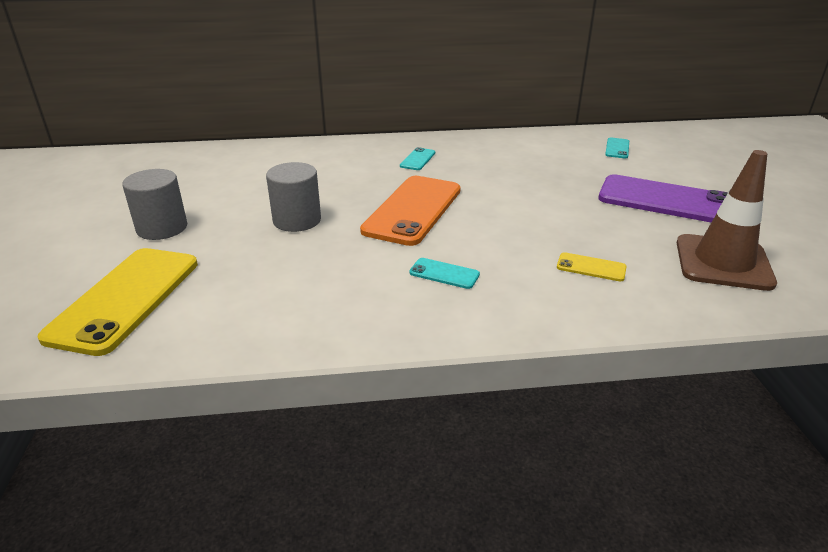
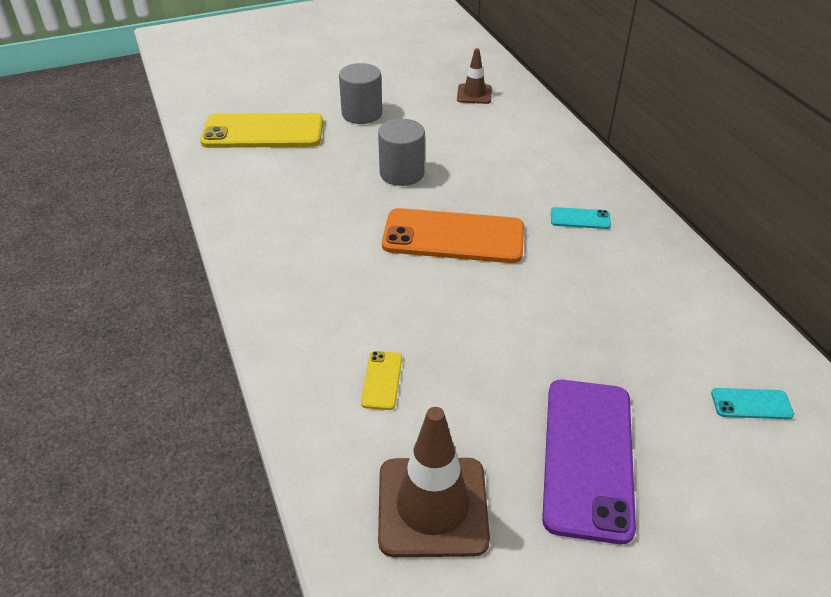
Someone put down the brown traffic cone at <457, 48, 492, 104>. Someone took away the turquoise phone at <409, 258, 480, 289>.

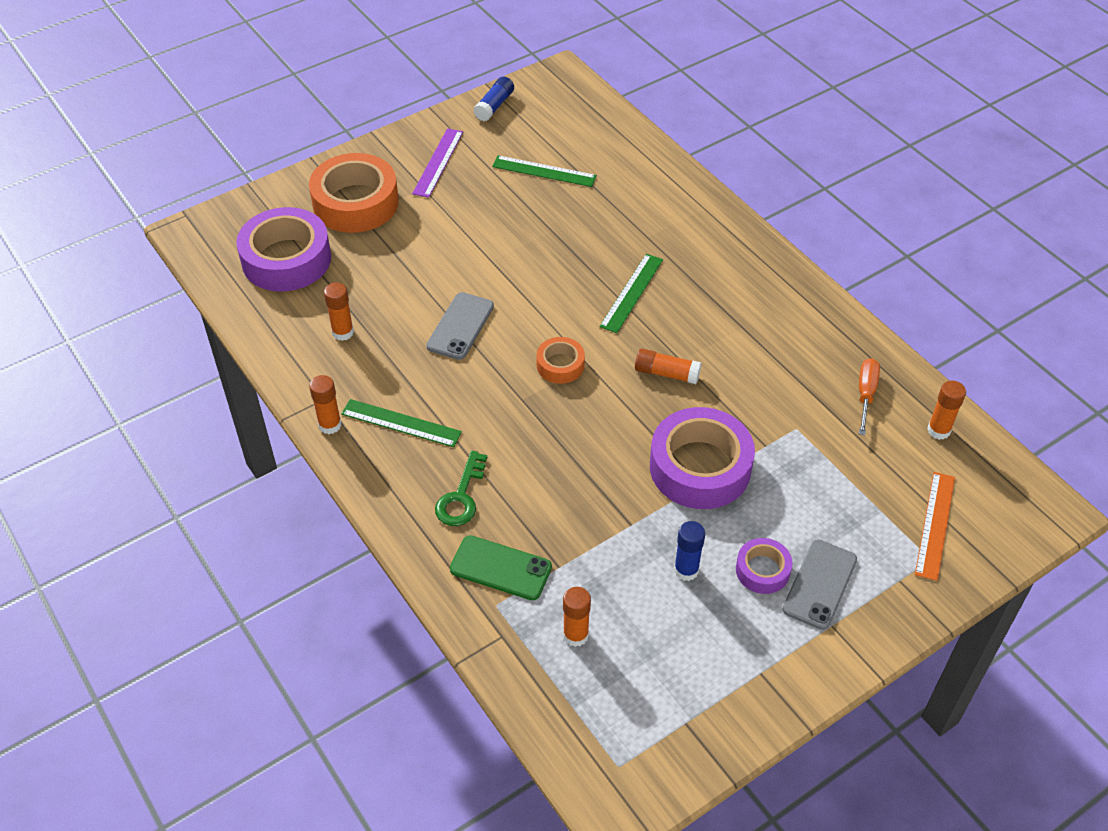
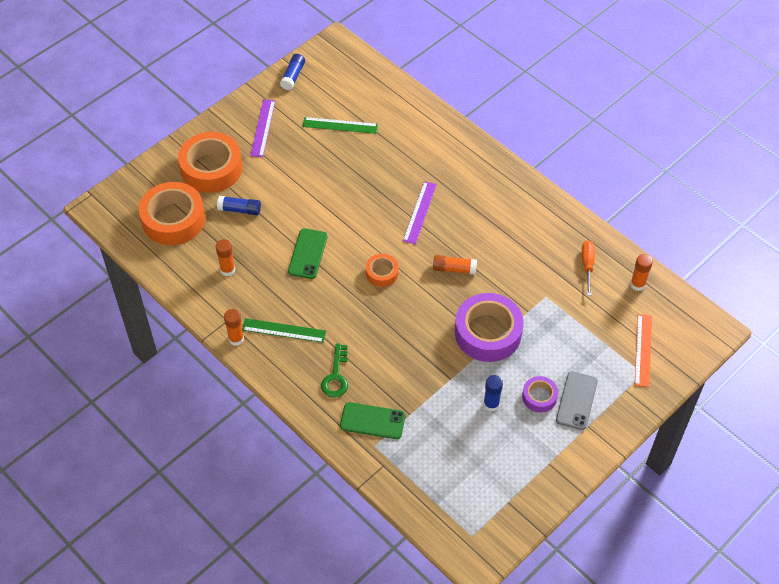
Someone repainted the purple tape at <236, 207, 331, 292>, which became the orange tape at <139, 182, 205, 245>. Someone put down the blue glue stick at <217, 196, 261, 215>. Someone repainted the grey phone at <426, 292, 494, 360>, which became the green phone at <288, 228, 328, 279>. Someone repainted the green ruler at <599, 254, 663, 333>, which became the purple ruler at <403, 181, 437, 244>. Someone took away the orange glue stick at <563, 587, 591, 647>.

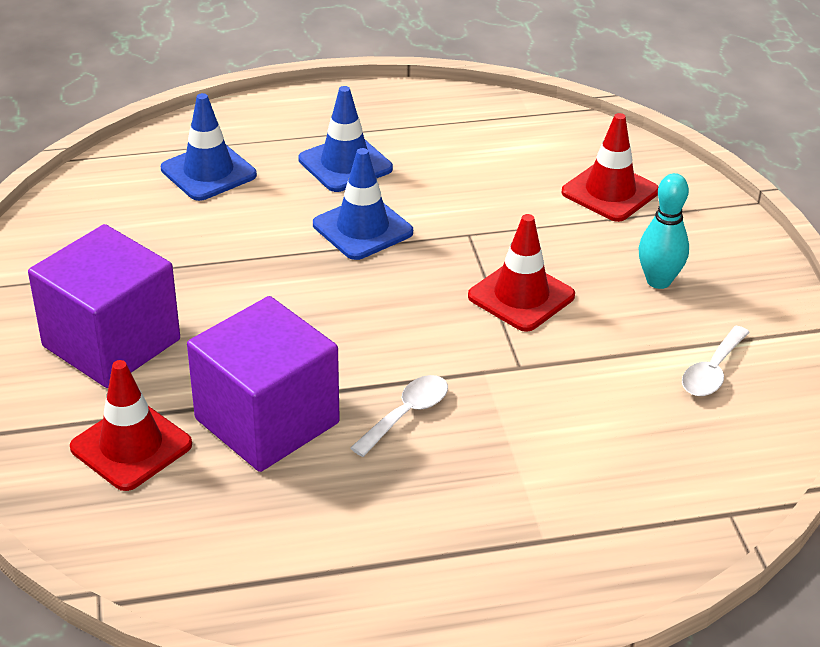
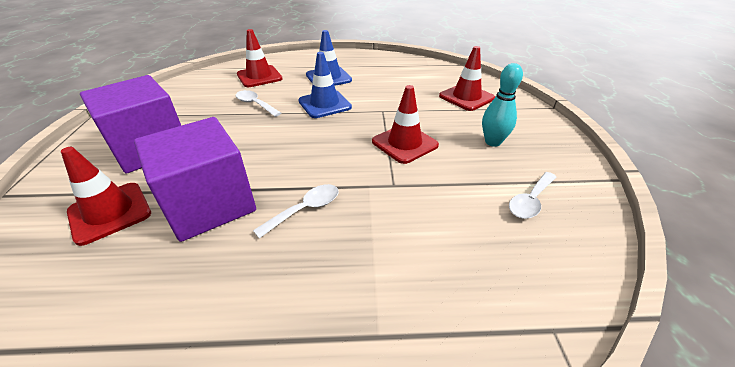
Someone put down the white spoon at <236, 90, 281, 117>. Someone repainted the blue traffic cone at <161, 93, 257, 201>, which became the red traffic cone at <237, 29, 282, 87>.

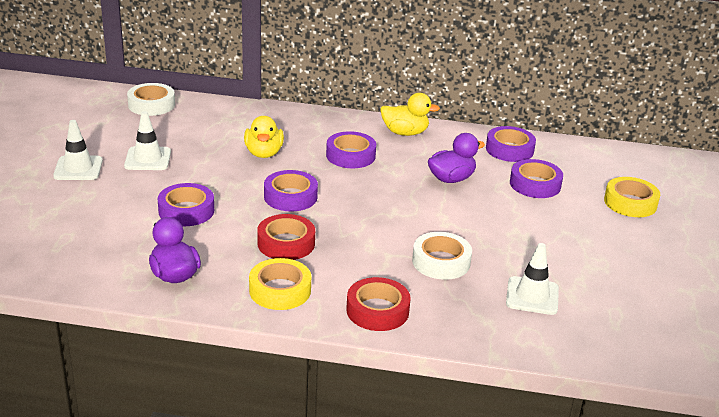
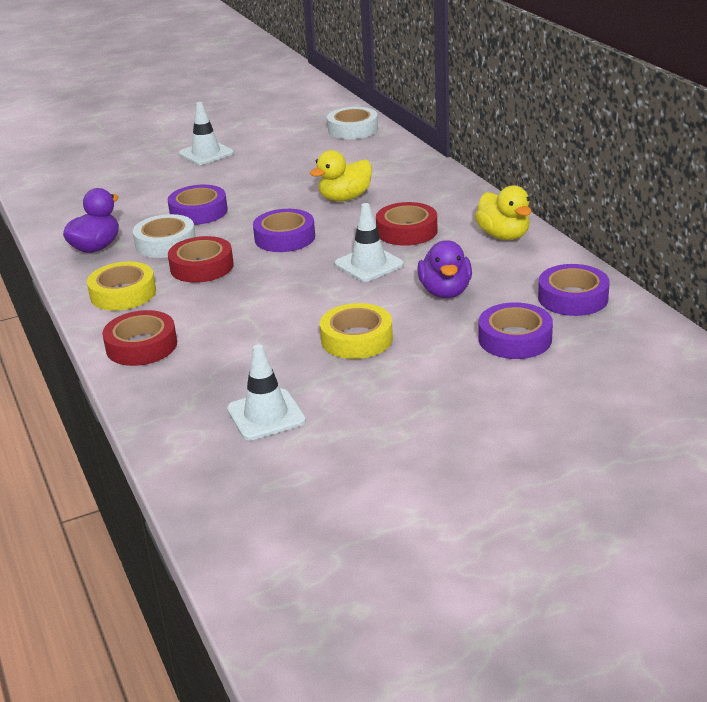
Someone carried the white tape from <412, 232, 472, 280> to <133, 214, 196, 258>. Someone carried the yellow tape from <604, 177, 660, 217> to <320, 303, 393, 359>. Someone carried the white traffic cone from <124, 111, 171, 170> to <335, 203, 403, 282>. Someone repainted the purple tape at <326, 131, 376, 168>, which became the red tape at <376, 202, 438, 246>. Someone rotated the purple duck at <428, 133, 485, 183> by 60 degrees clockwise.

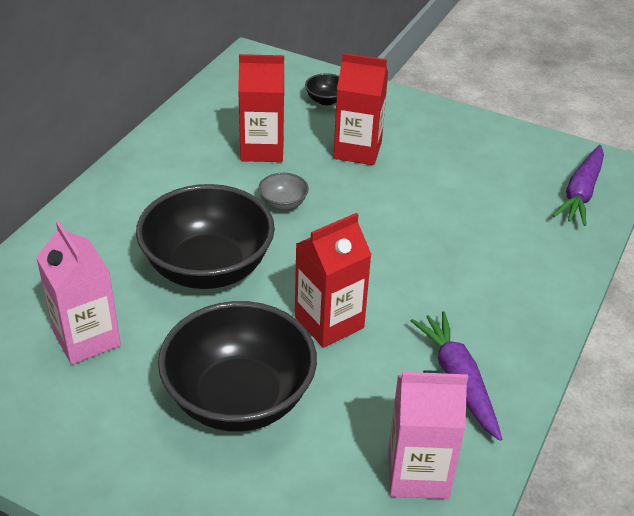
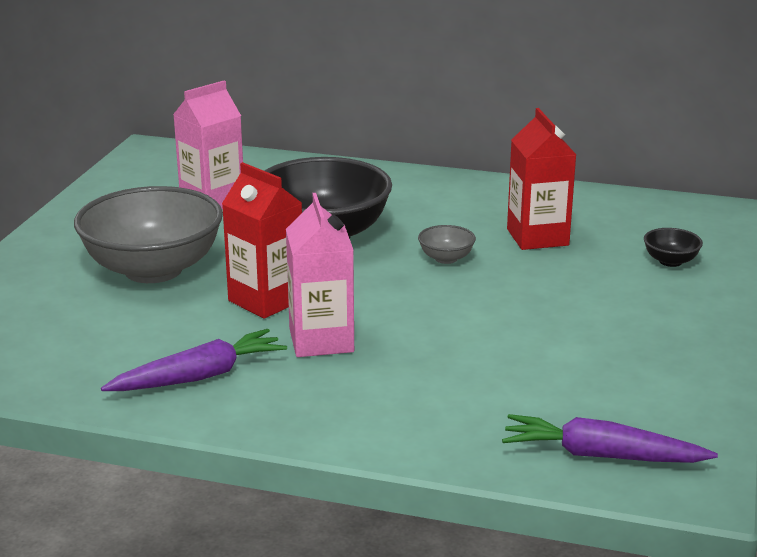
Someone repainted the black bowl at <158, 301, 317, 432>, which became the grey bowl at <74, 186, 223, 283>. Someone carried the pink carton from <388, 370, 468, 499> to <286, 193, 354, 357>. Someone took away the red carton at <333, 53, 388, 165>.

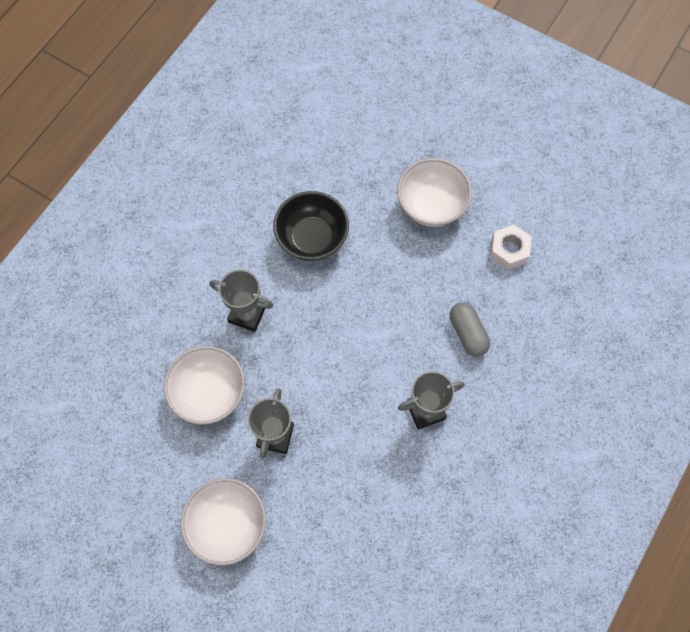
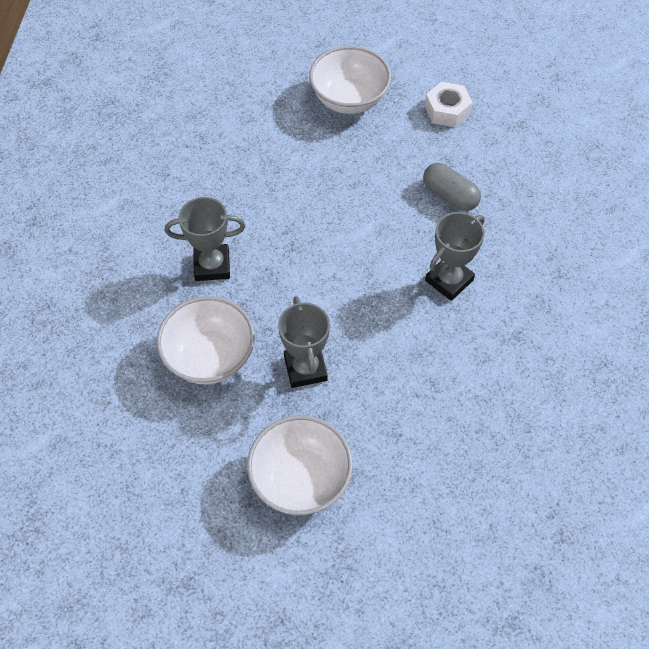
Someone took away the black bowl at <273, 191, 349, 261>.

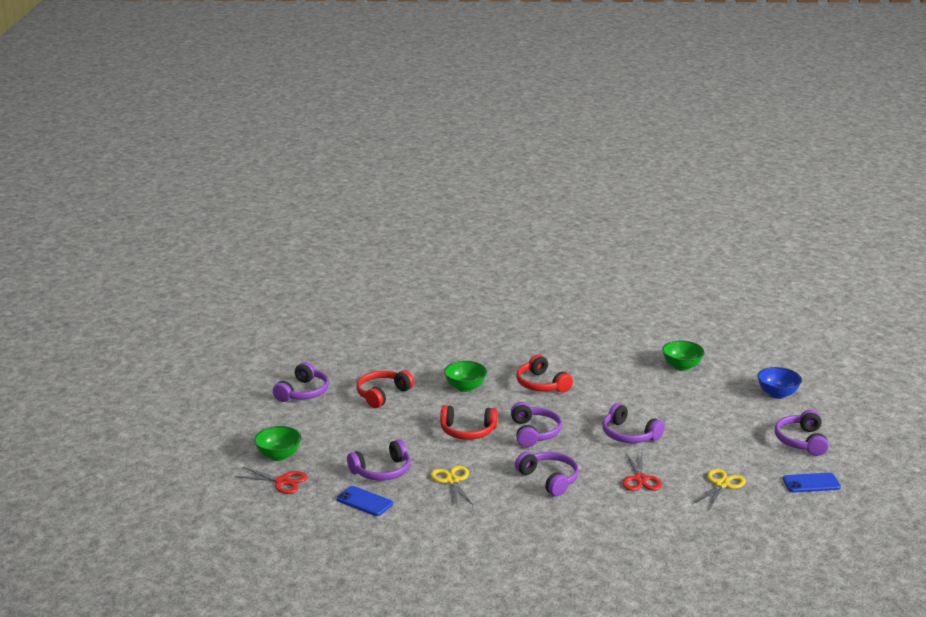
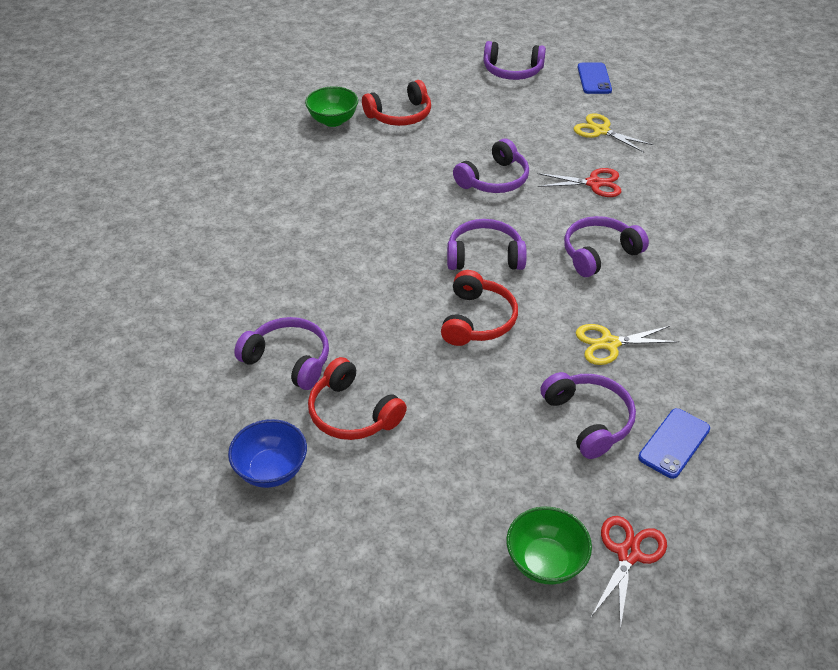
Someone carried the blue bowl from <757, 367, 802, 399> to <228, 419, 307, 488>. Someone carried the purple headphones from <273, 362, 329, 402> to <234, 317, 329, 390>. Someone carried the red headphones from <516, 355, 573, 393> to <362, 80, 431, 126>. Someone took away the green bowl at <444, 361, 487, 392>.

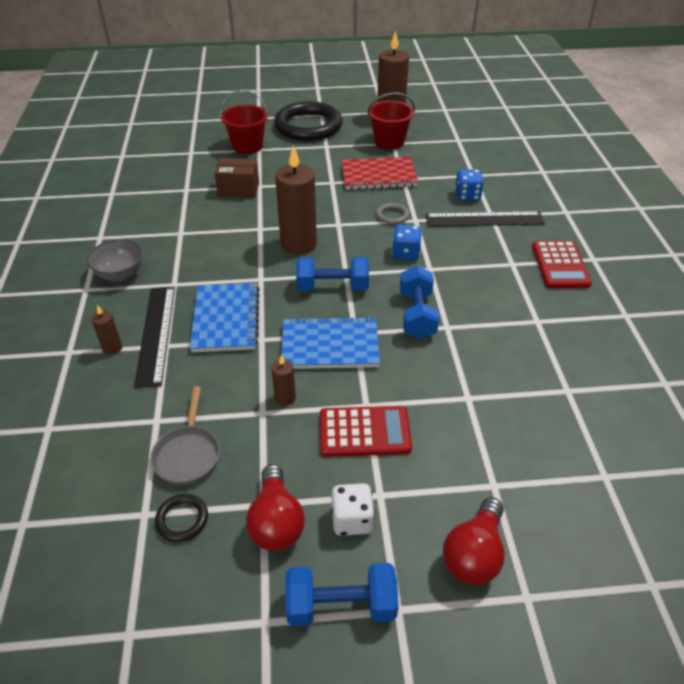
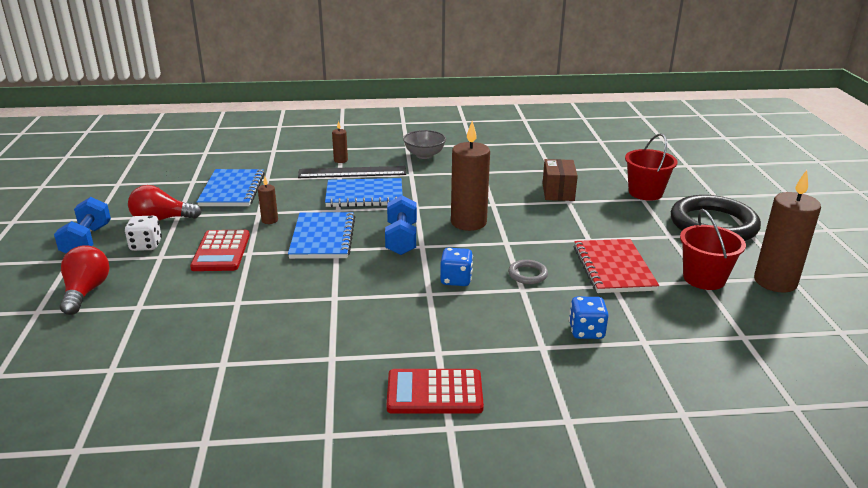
Someone rotated the red light bulb at <443, 497, 505, 585> by 60 degrees clockwise. Someone swapped the grey pan at <150, 386, 220, 485> for the blue notebook at <197, 169, 265, 206>. Someone took away the black ring at <155, 494, 208, 542>. Someone took away the blue dumbbell at <400, 266, 439, 339>. Someone took away the black ruler at <425, 211, 545, 227>.

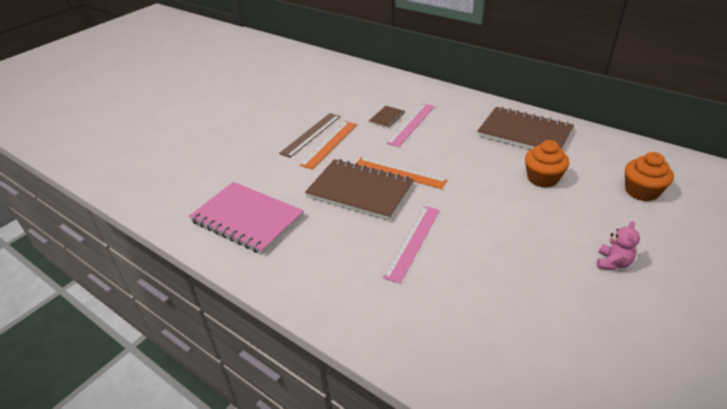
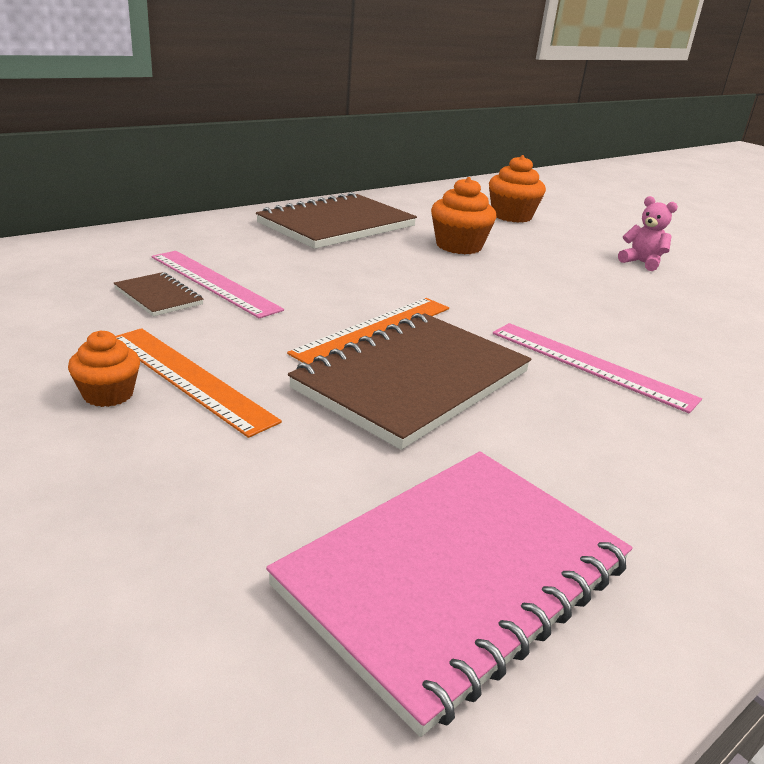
Someone swapped the brown ruler at <279, 113, 340, 158> for the orange cupcake at <68, 330, 140, 407>.

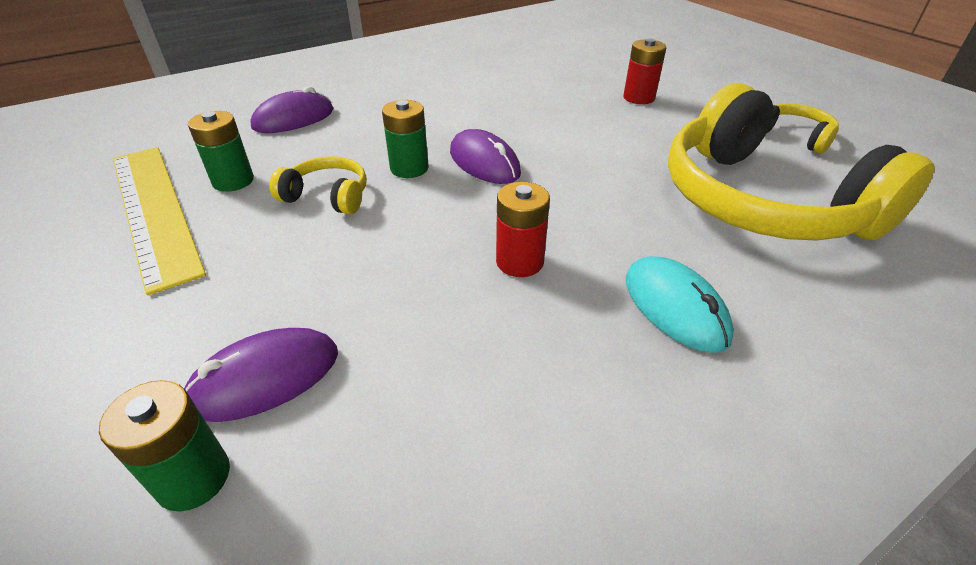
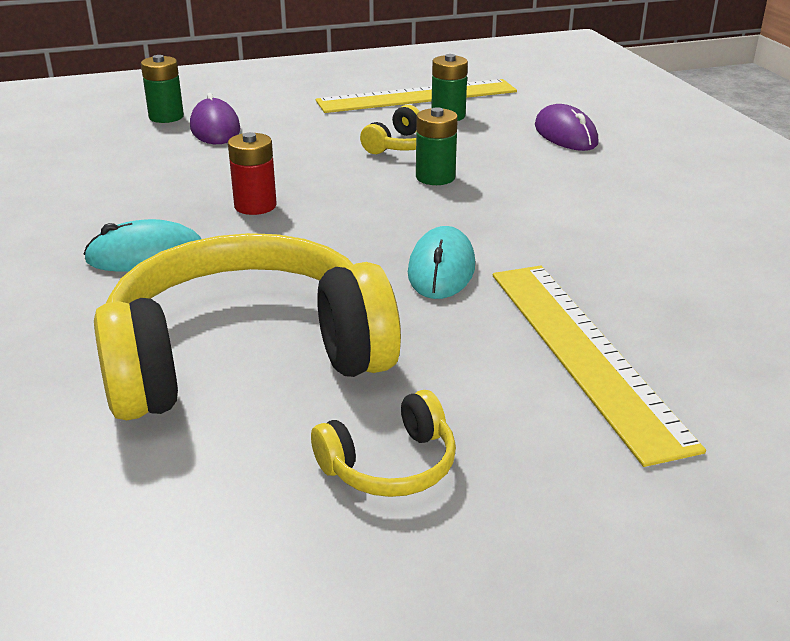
Someone put down the turquoise mouse at <408, 226, 475, 299>. Someone swapped the red battery at <623, 38, 666, 104> for the yellow ruler at <493, 266, 706, 467>. Someone took away the purple mouse at <450, 129, 521, 184>.

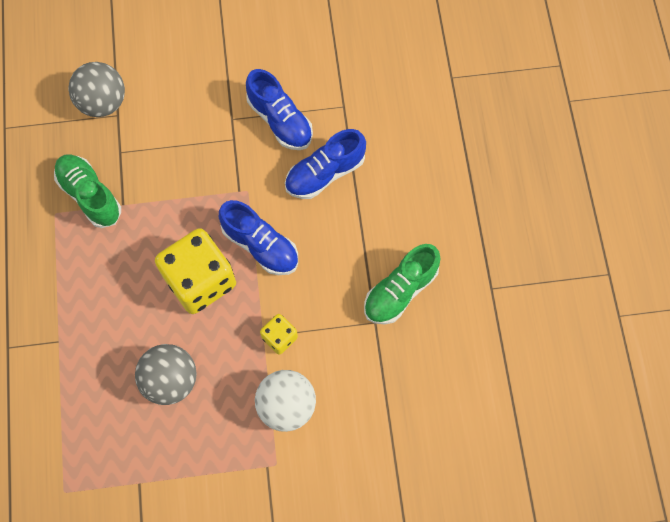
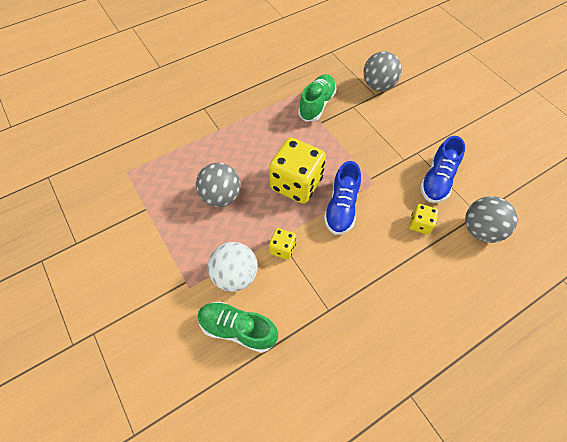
Someone carried the green shoe from <364, 244, 441, 324> to <198, 301, 278, 353>. Someone swapped the blue shoe at <285, 129, 366, 199> for the yellow dice at <409, 204, 438, 235>. Someone put down the grey ball at <465, 196, 518, 243>.

